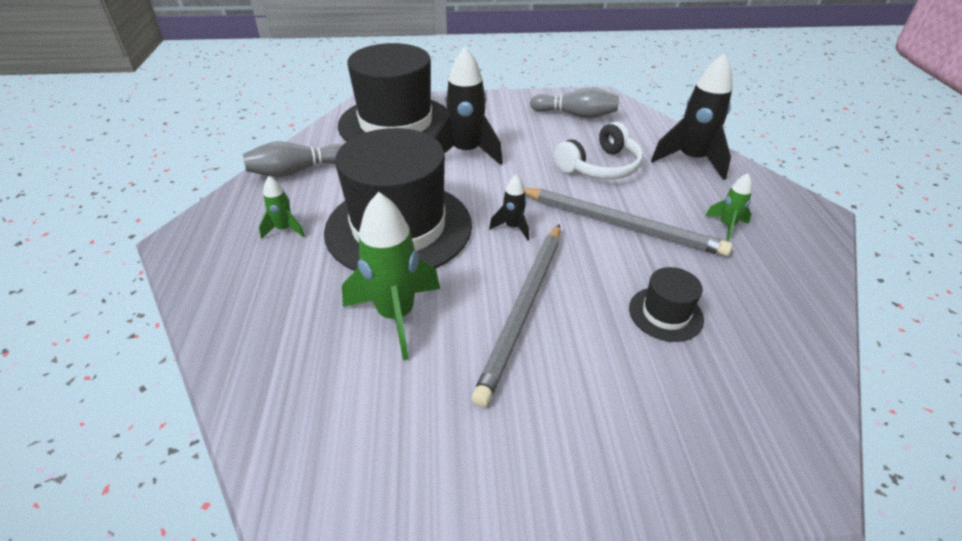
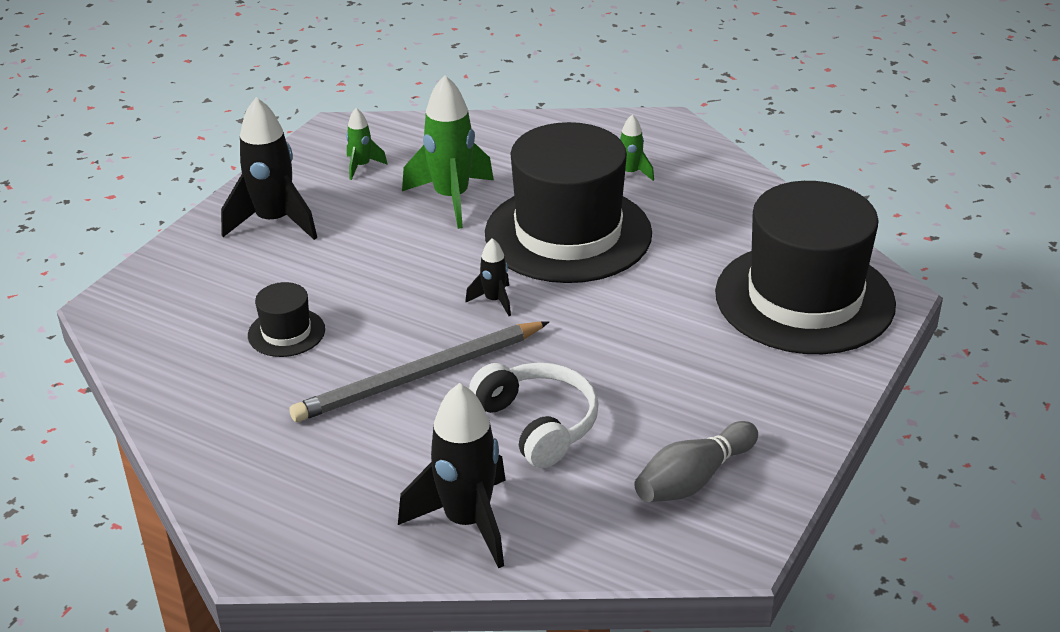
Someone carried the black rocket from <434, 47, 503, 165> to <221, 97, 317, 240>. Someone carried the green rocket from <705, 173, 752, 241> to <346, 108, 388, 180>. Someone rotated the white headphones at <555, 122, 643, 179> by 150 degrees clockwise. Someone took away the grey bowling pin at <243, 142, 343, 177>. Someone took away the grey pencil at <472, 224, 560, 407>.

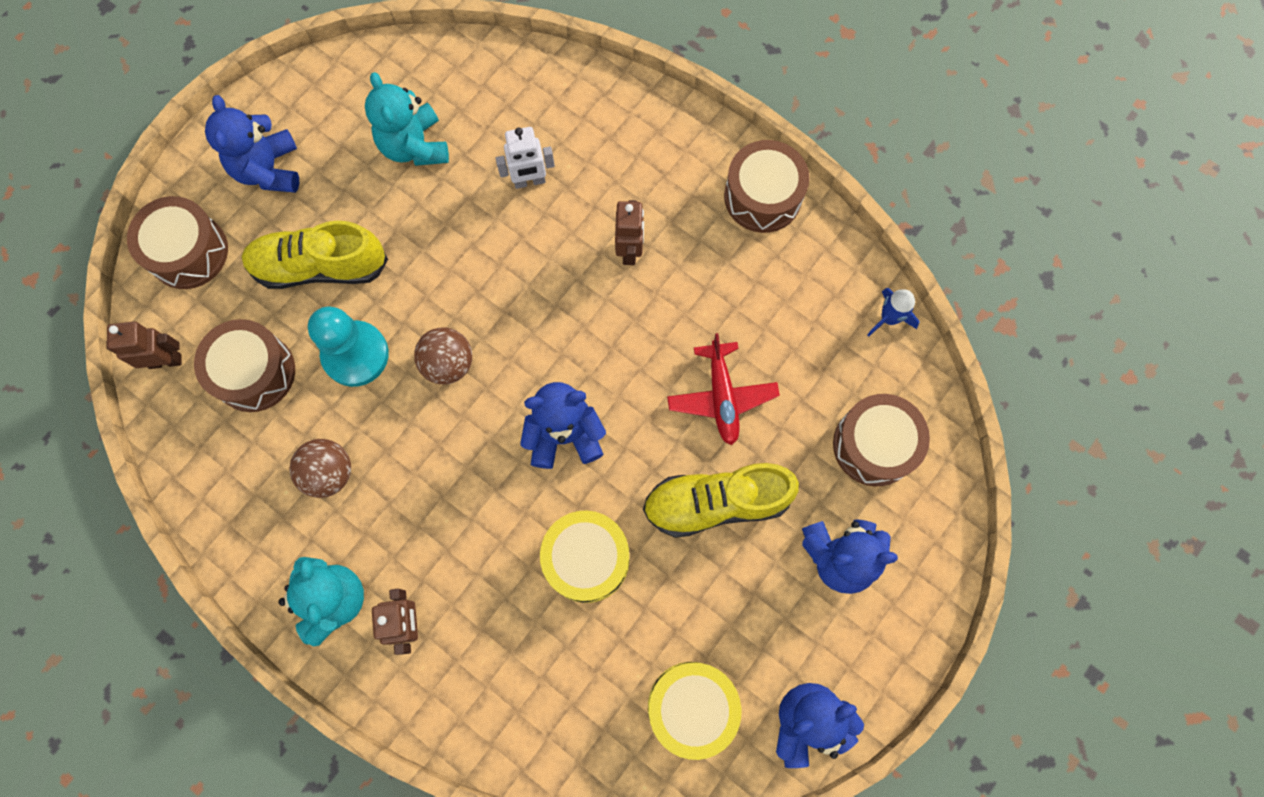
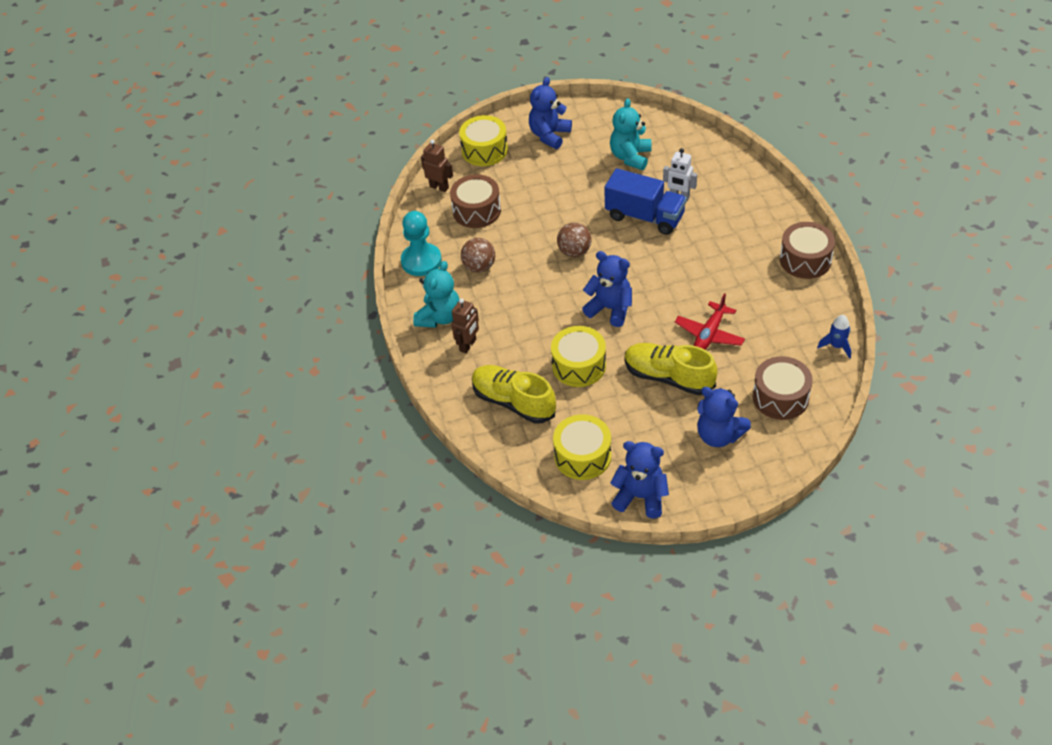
Someone carried the turquoise pawn from <308, 306, 389, 387> to <401, 211, 442, 276>. Someone repainted the brown drum at <127, 196, 228, 289>, which became the yellow drum at <459, 115, 508, 166>. Someone carried the yellow shoe from <242, 221, 388, 289> to <472, 365, 556, 424>. Someone put down the blue truck at <604, 168, 687, 235>. Someone took away the brown robot at <615, 200, 644, 265>.

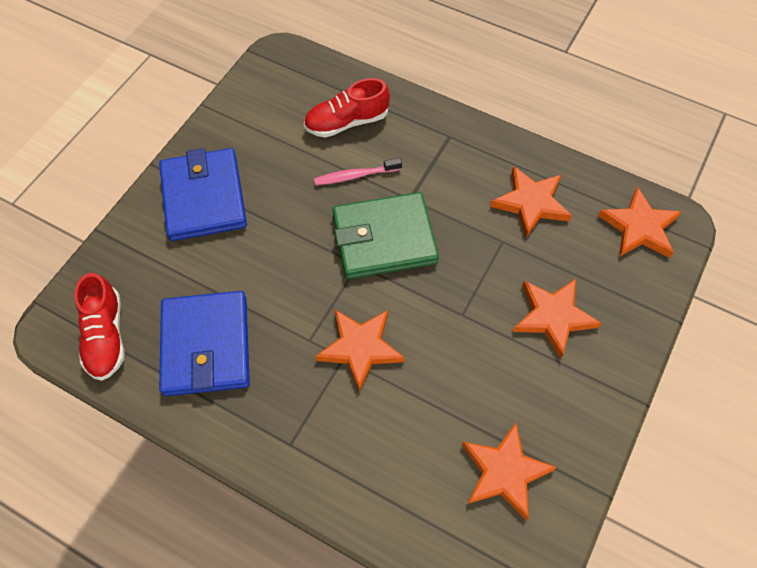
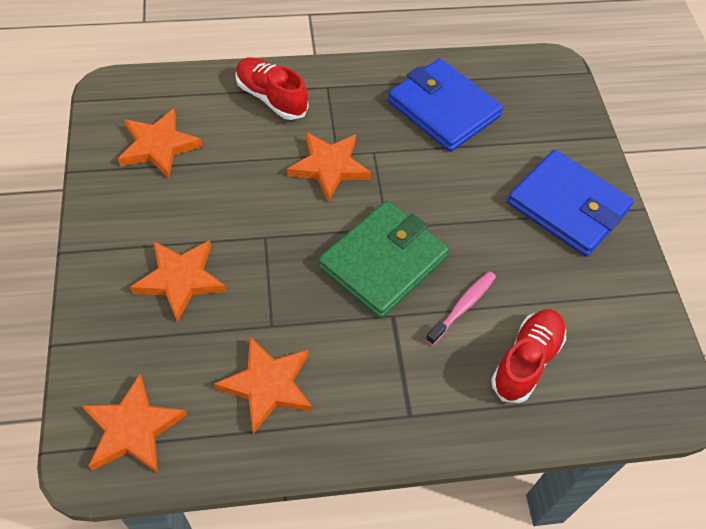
Someone carried the red shoe from <74, 273, 124, 381> to <235, 57, 308, 120>.

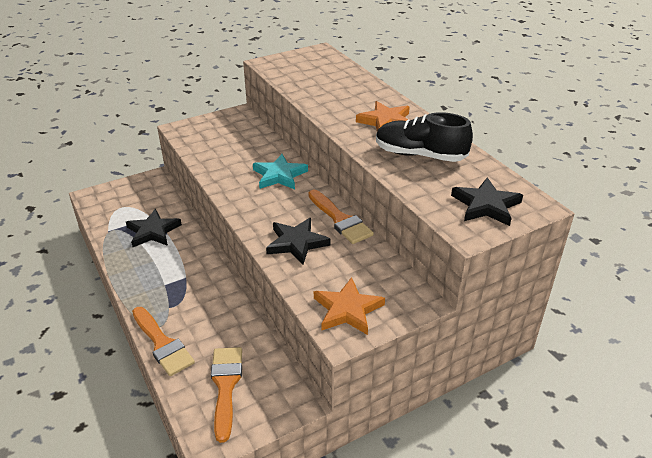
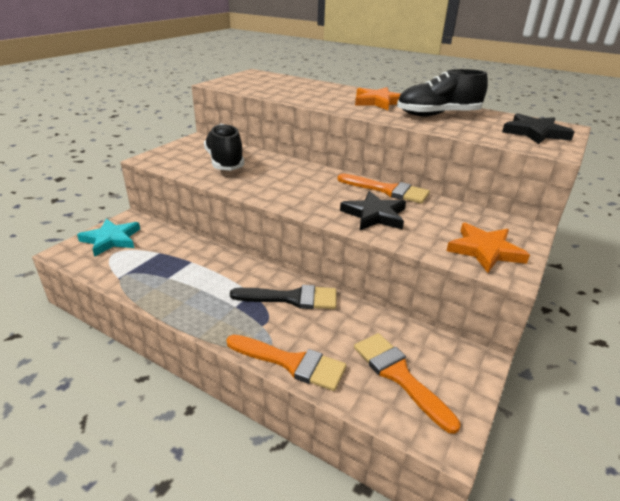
Someone carried the turquoise star from <253, 154, 308, 190> to <77, 219, 140, 257>. Someone put down the black shoe at <204, 123, 244, 171>. Someone put down the black brush at <230, 285, 337, 309>. Someone took away the black star at <126, 209, 182, 247>.

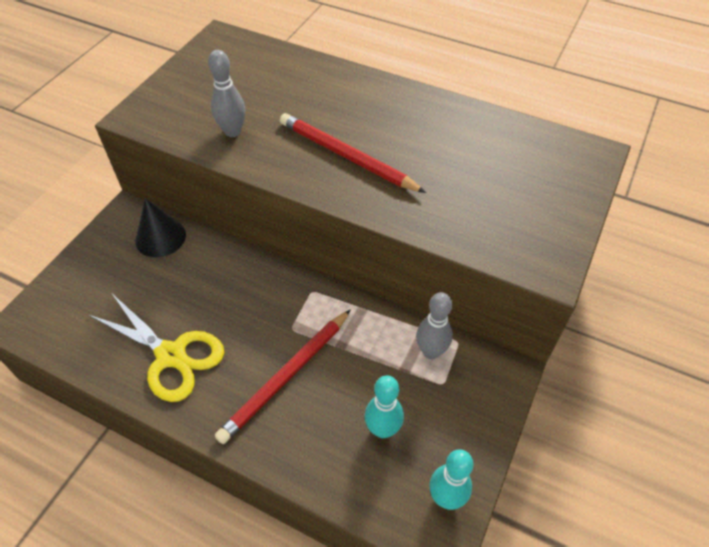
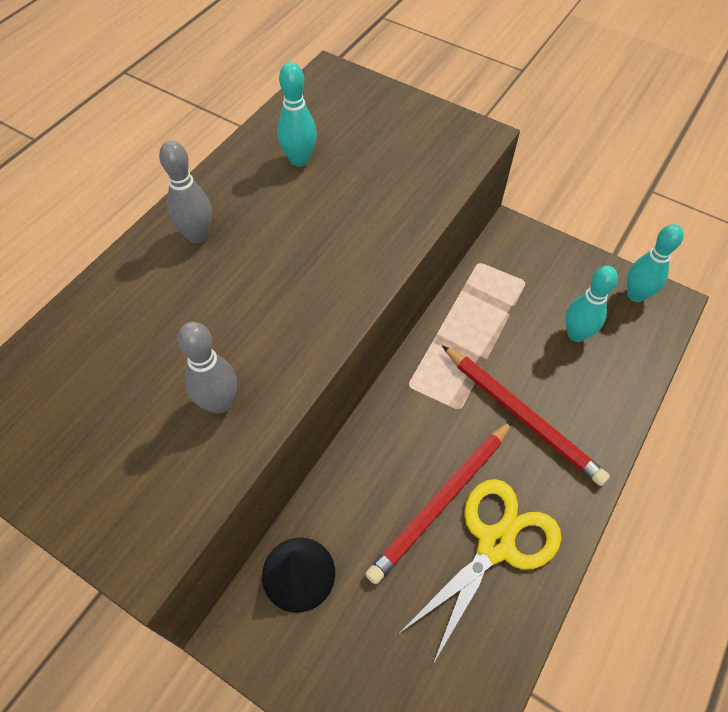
Someone carried the grey bowling pin from <416, 292, 453, 359> to <159, 141, 212, 243>. Someone put down the turquoise bowling pin at <277, 62, 317, 166>. Someone carried the red pencil from <280, 113, 426, 193> to <365, 420, 513, 584>.

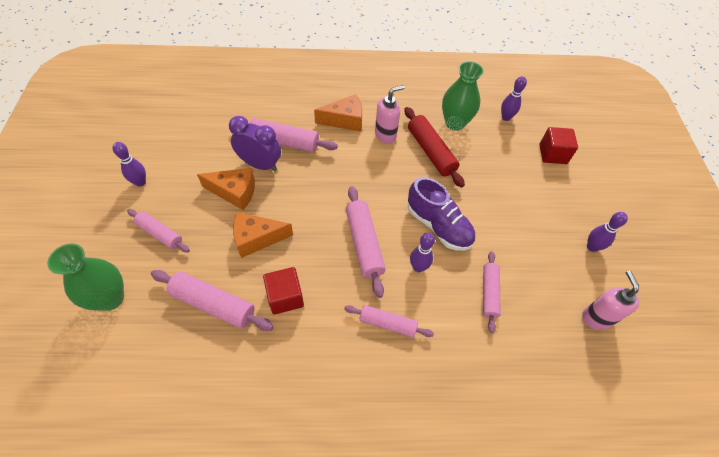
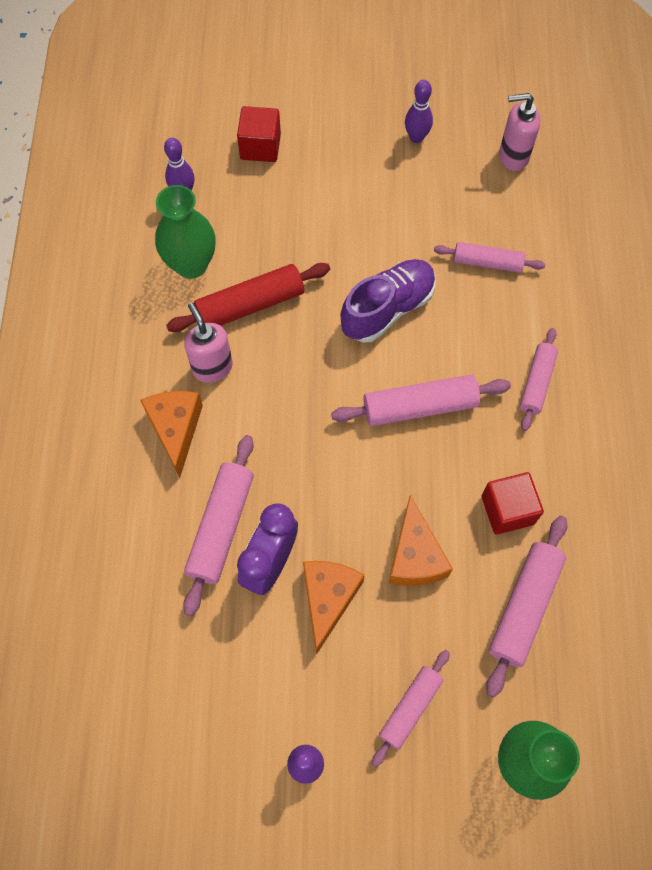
Someone took away the purple bowling pin at <410, 233, 435, 272>.

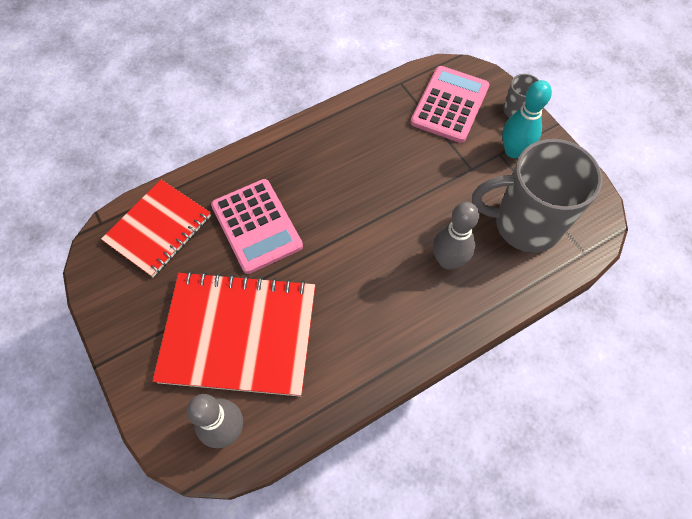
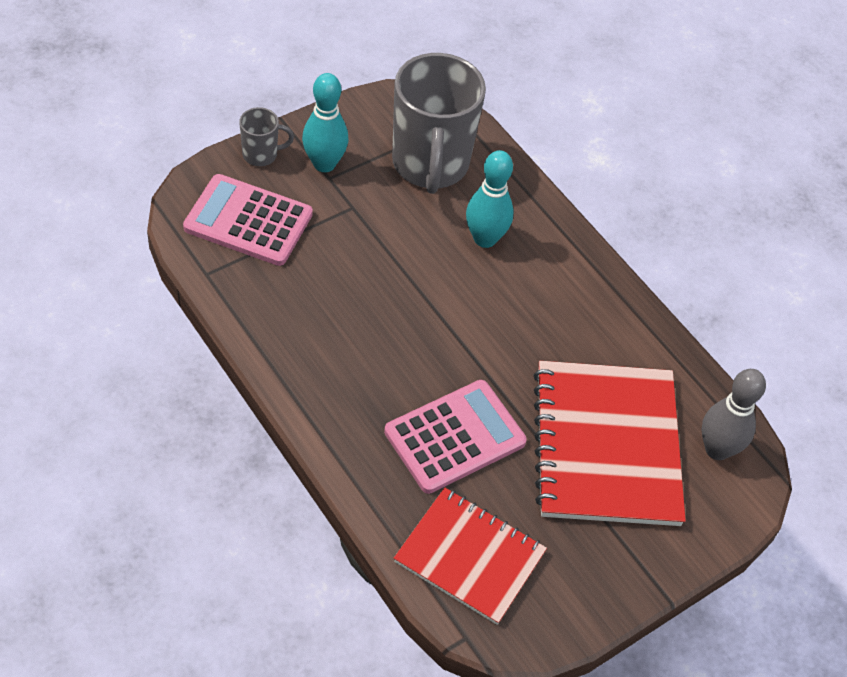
Someone repainted the grey bowling pin at <433, 202, 479, 270>, which became the turquoise bowling pin at <466, 150, 514, 248>.

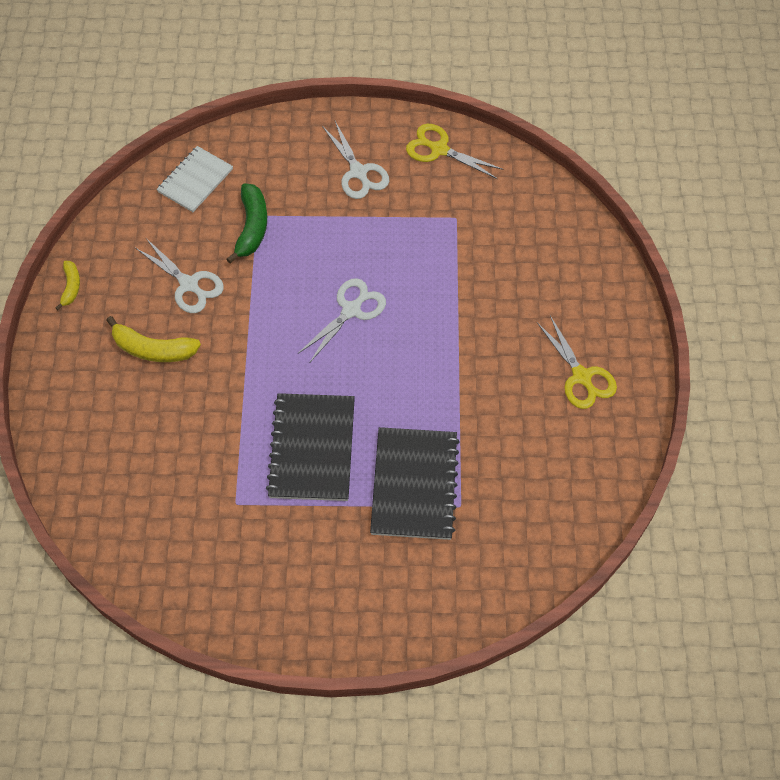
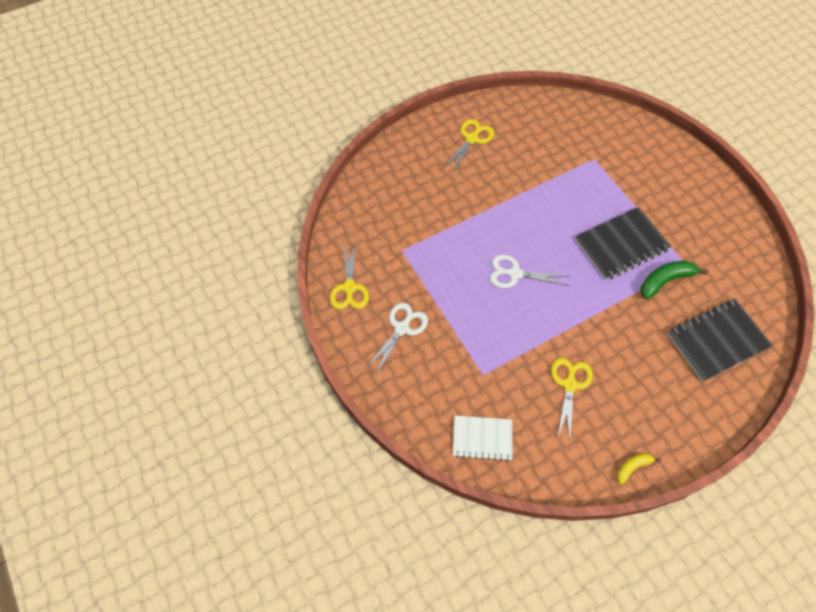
Someone repainted the white scissors at <136, 238, 224, 313>, which became the yellow scissors at <551, 358, 593, 440>. Someone carried the green banana from <226, 183, 267, 263> to <641, 261, 708, 299>. Someone carried the black notebook from <370, 427, 460, 540> to <667, 299, 773, 382>. Someone took away the yellow banana at <106, 316, 201, 362>.

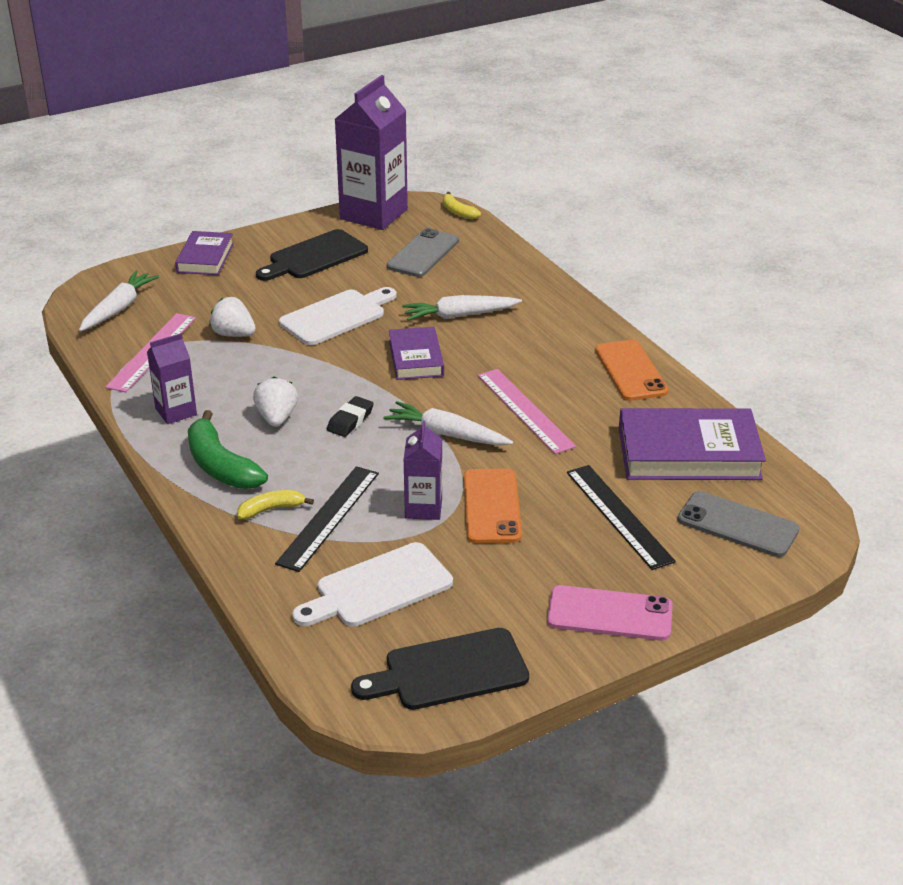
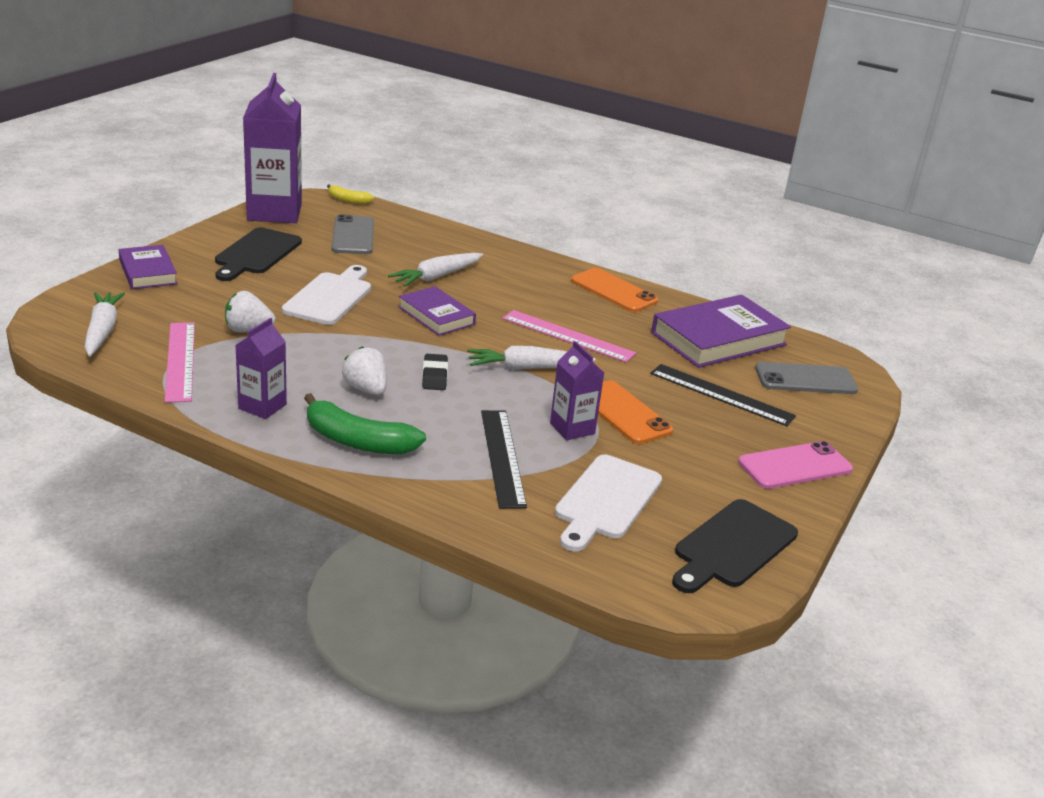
Someone took away the yellow banana at <237, 490, 314, 519>.

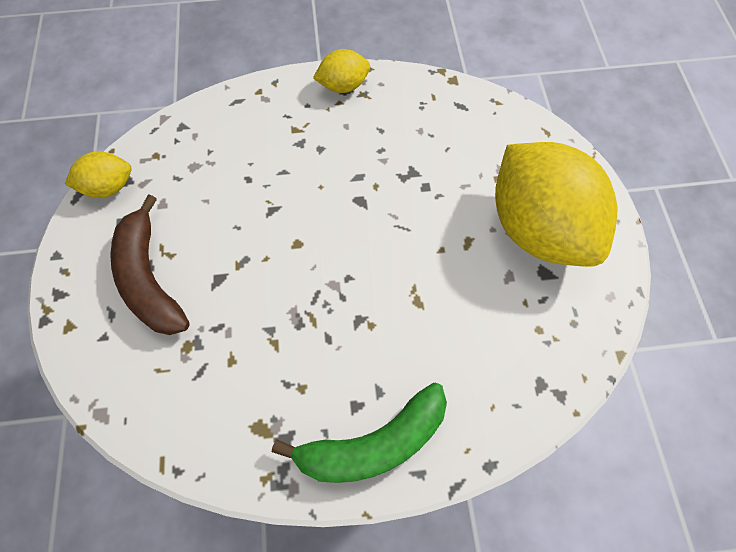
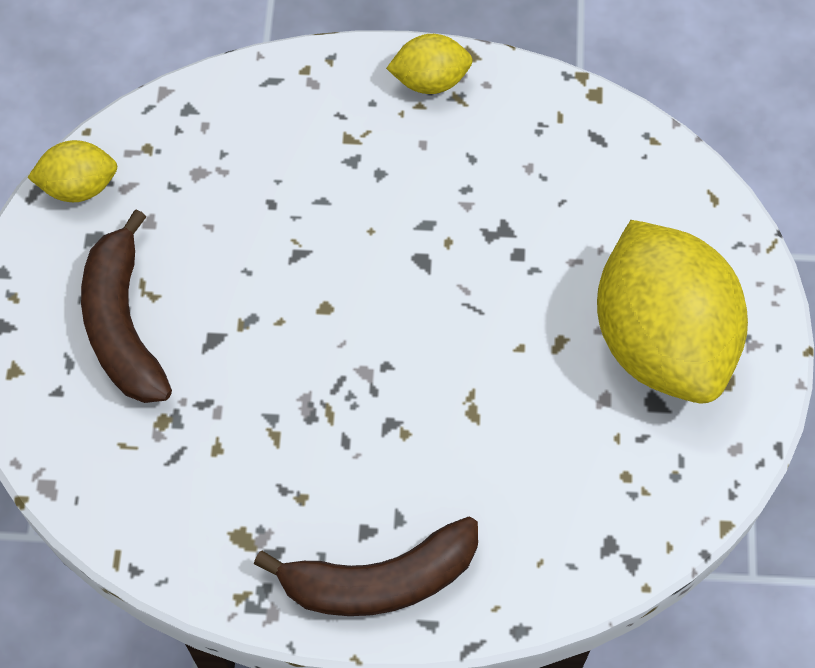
Someone repainted the green banana at <272, 383, 447, 483>, which became the brown banana at <254, 517, 478, 616>.

